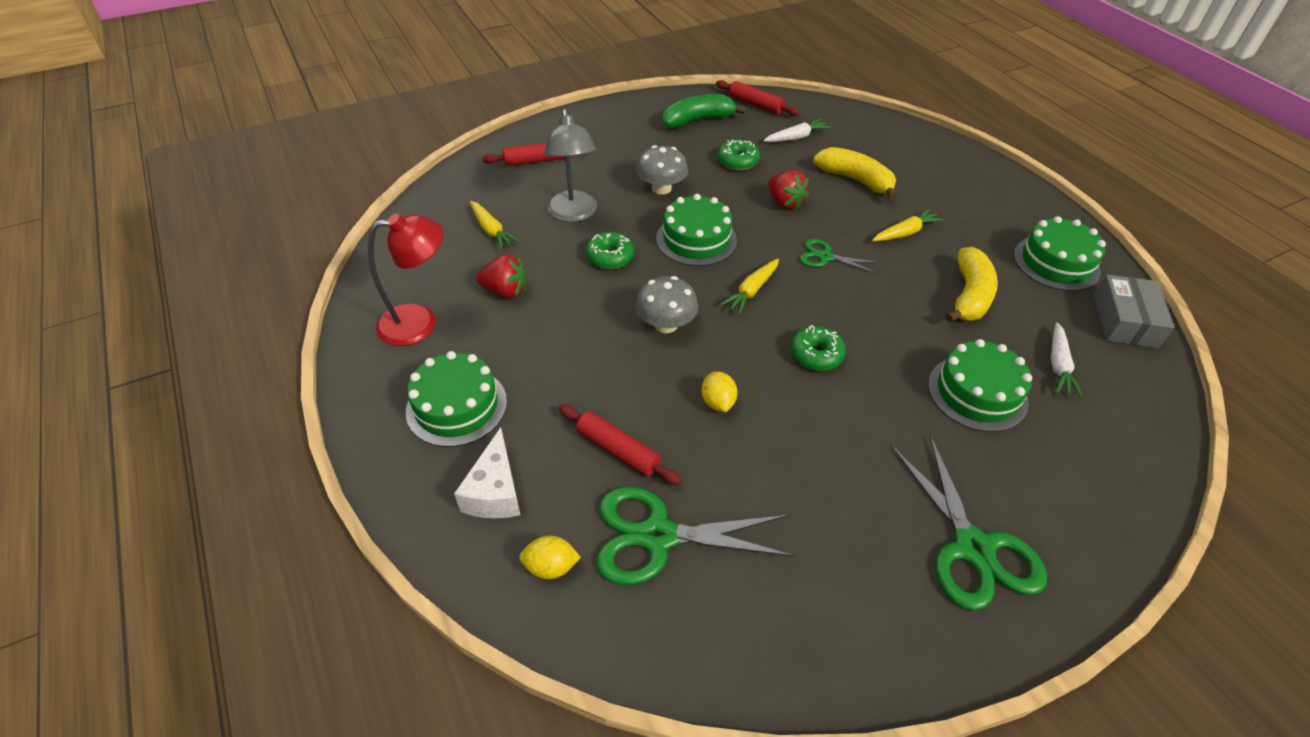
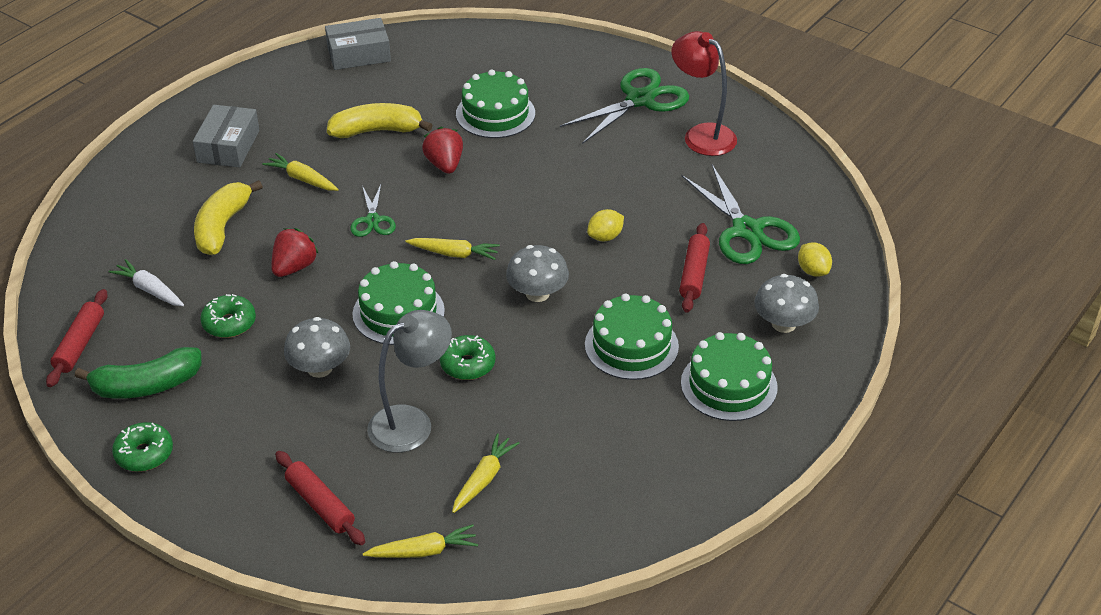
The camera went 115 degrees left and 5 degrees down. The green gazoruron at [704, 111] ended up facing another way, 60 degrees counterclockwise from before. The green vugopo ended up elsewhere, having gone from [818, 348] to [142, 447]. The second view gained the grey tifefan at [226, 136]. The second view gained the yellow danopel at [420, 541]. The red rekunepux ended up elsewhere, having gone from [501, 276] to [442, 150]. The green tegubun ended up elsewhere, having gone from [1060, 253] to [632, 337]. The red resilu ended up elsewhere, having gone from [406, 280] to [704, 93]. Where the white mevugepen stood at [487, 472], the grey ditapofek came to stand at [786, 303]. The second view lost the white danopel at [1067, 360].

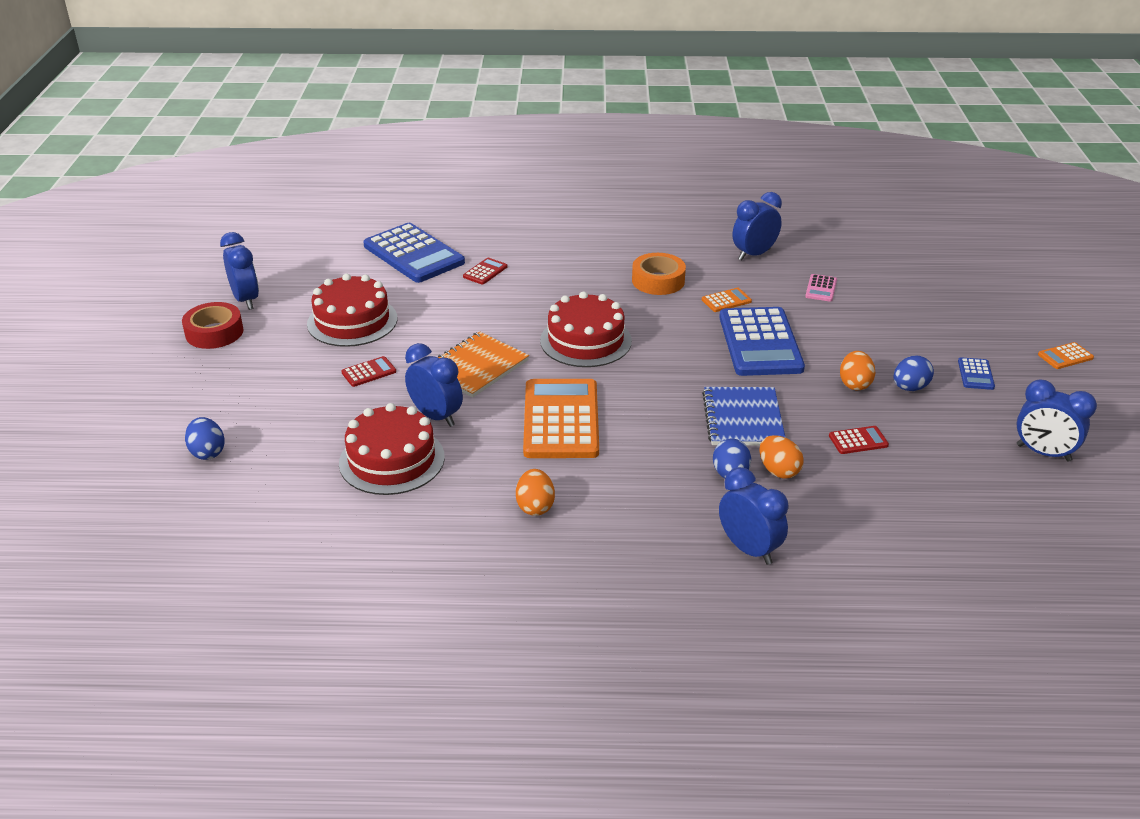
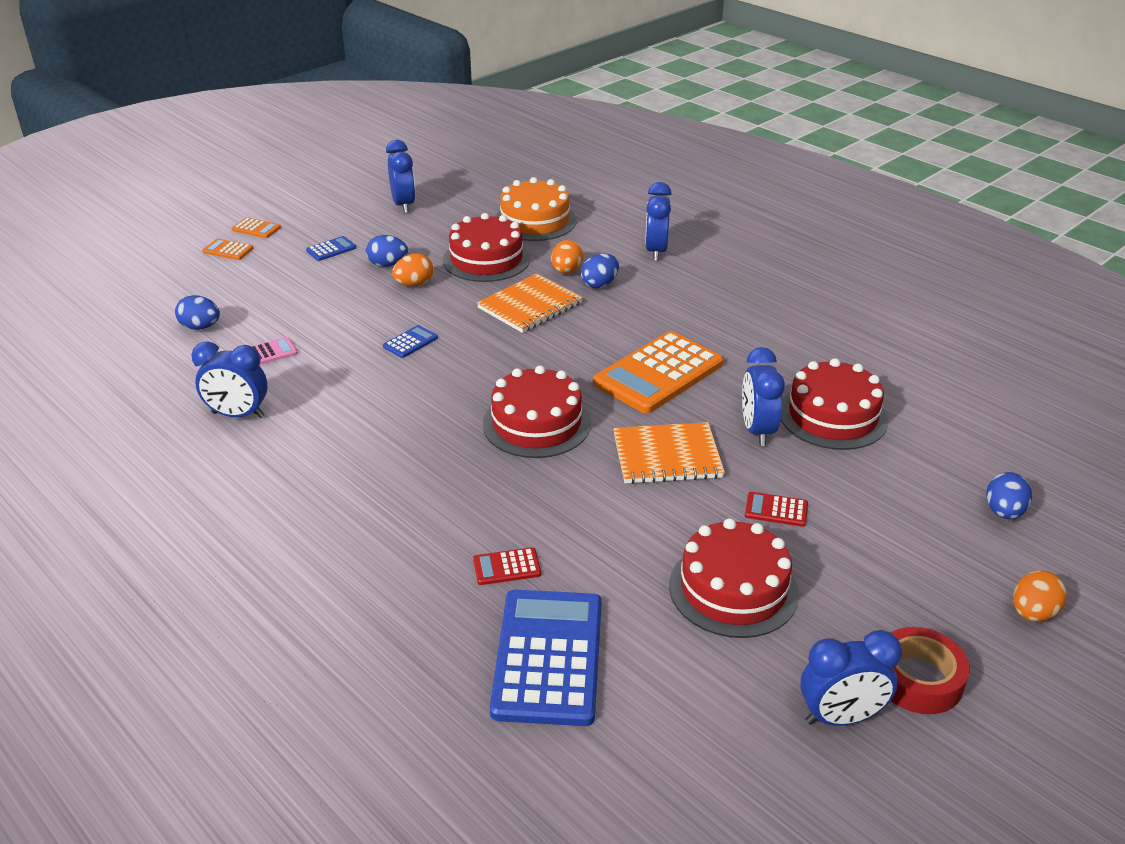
The camera went 135 degrees left and 0 degrees up. The second view gained the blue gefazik at [197, 312]. The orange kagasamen ended up elsewhere, having gone from [727, 300] to [228, 249]. The size of the blue kagasamen at [762, 341] changed by a factor of 0.43. Where the red kagasamen stood at [859, 440], the red tegubun came to stand at [487, 247]. What was the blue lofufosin at [744, 416] turned into the orange lofufosin at [529, 303]. The second view gained the orange tegubun at [536, 209]. The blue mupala at [239, 271] ended up facing another way, 120 degrees counterclockwise from before. The orange gefazik ended up elsewhere, having gone from [535, 492] to [1040, 596]. The second view lost the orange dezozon at [659, 274].

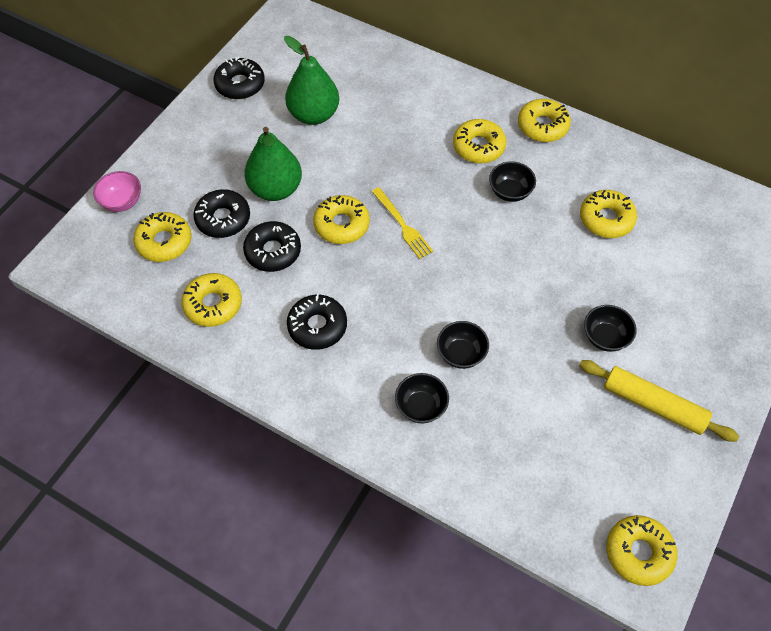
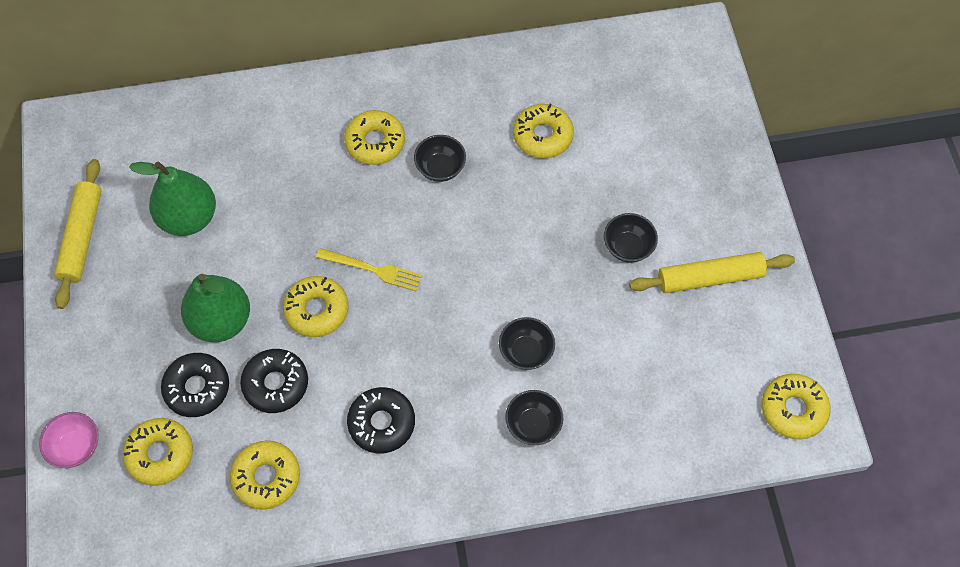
The camera went 40 degrees left and 5 degrees up. Where the black vugopo stood at [239, 77], the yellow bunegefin came to stand at [77, 234]. The second view lost the yellow vugopo at [544, 120].

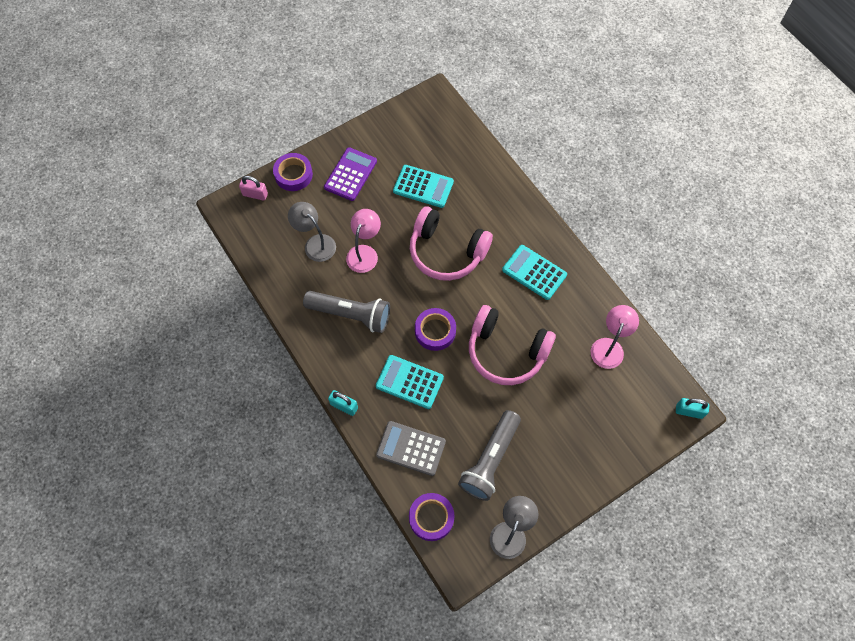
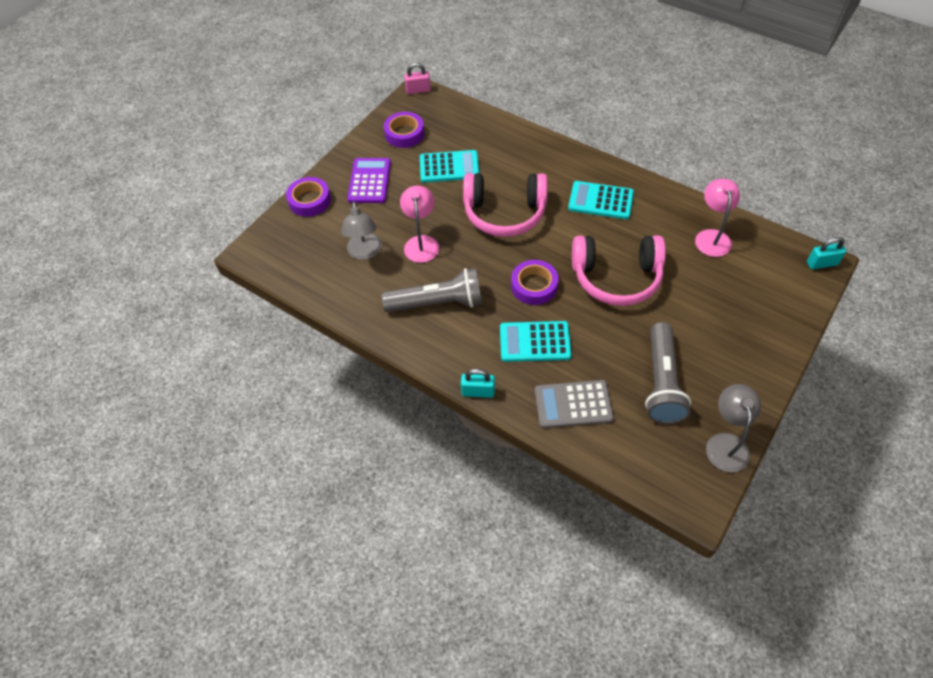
The camera went 20 degrees left and 10 degrees down. The grey resilu at [312, 232] ended up facing another way, 120 degrees counterclockwise from before. The purple dezozon ended up elsewhere, having gone from [431, 517] to [404, 130]. The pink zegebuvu ended up elsewhere, having gone from [253, 188] to [417, 78].

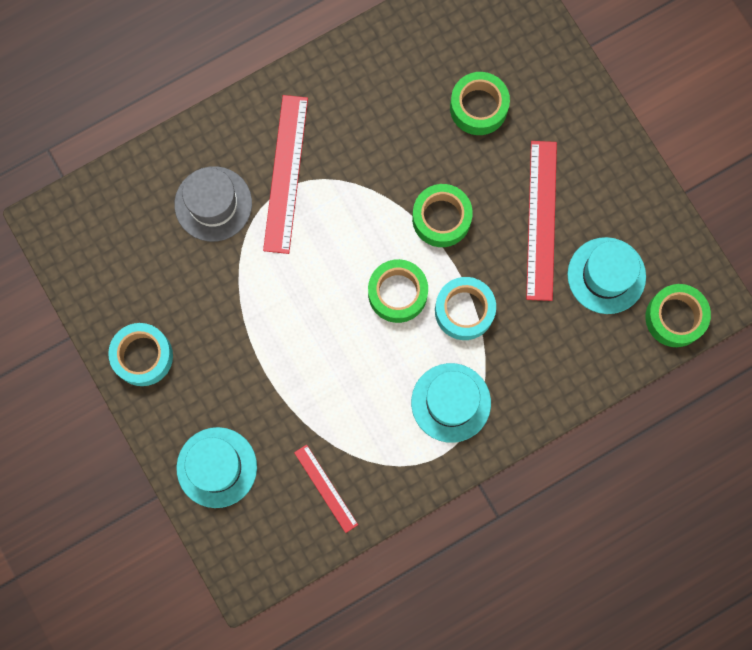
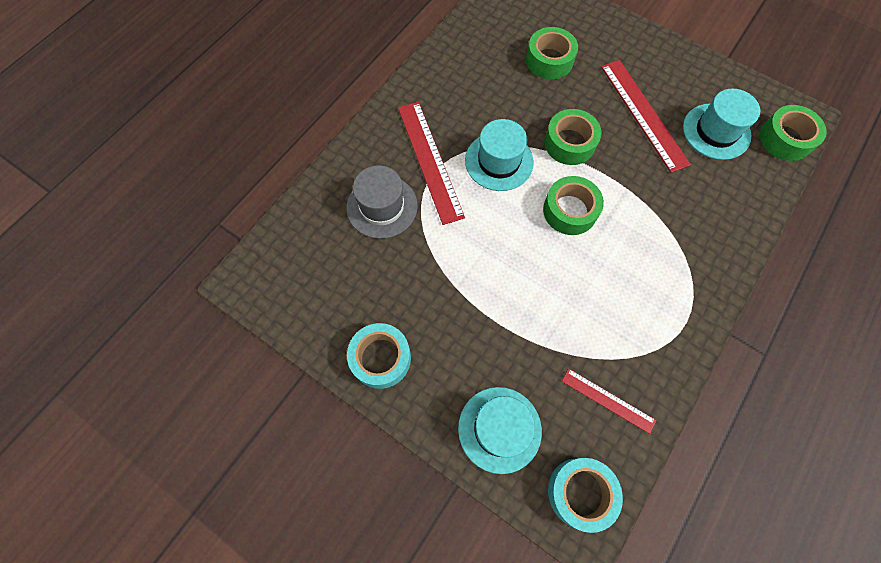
The camera went 25 degrees left and 10 degrees down. The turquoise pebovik ended up elsewhere, having gone from [451, 403] to [499, 155]. The turquoise dezozon ended up elsewhere, having gone from [465, 308] to [585, 495].

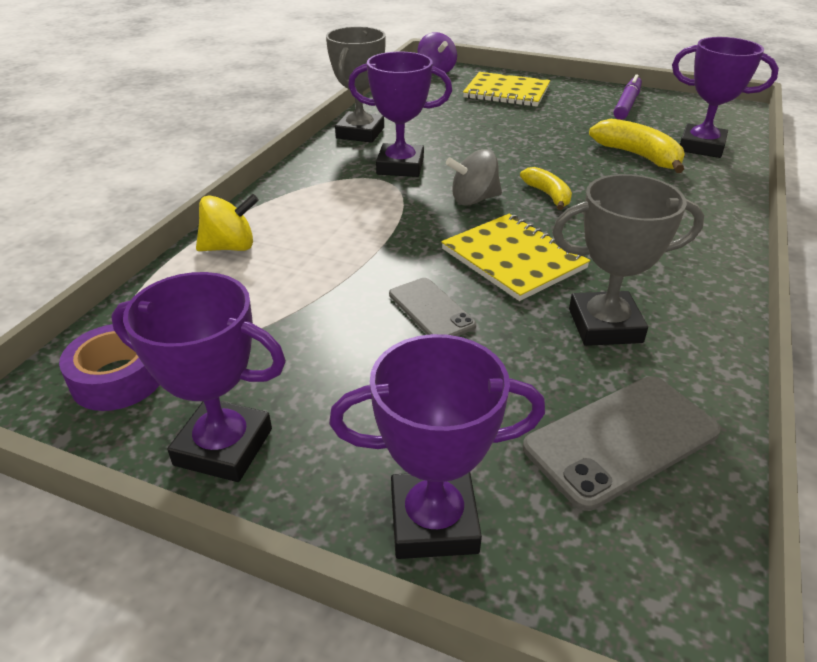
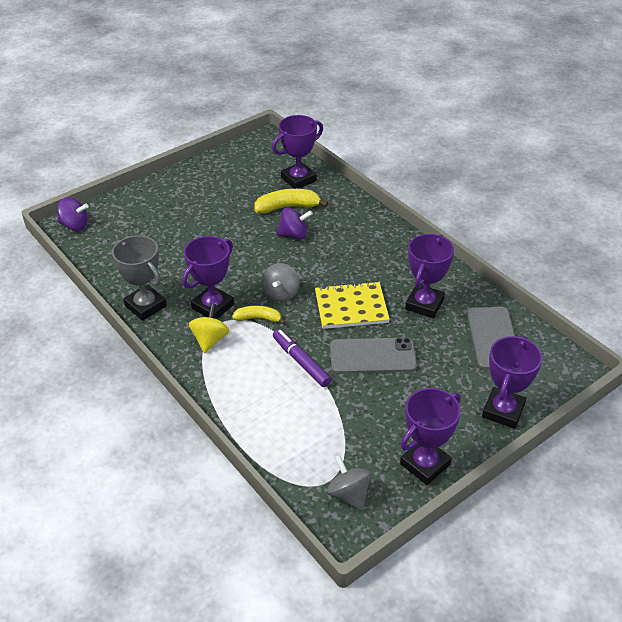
The camera went 60 degrees left and 5 degrees up. The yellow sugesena ended up elsewhere, having gone from [227, 222] to [209, 328]. The yellow gazoruron ended up elsewhere, having gone from [546, 188] to [259, 315]. The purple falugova ended up elsewhere, having gone from [628, 97] to [302, 358]. The second view gained the purple sugesena at [294, 223]. Where the purple dezozon stood at [109, 367], the grey sugesena came to stand at [349, 483]. The size of the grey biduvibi at [432, 307] changed by a factor of 1.60. What was the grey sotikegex at [628, 260] turned into the purple sotikegex at [429, 276]. The second view lost the yellow lofufosin at [506, 89].

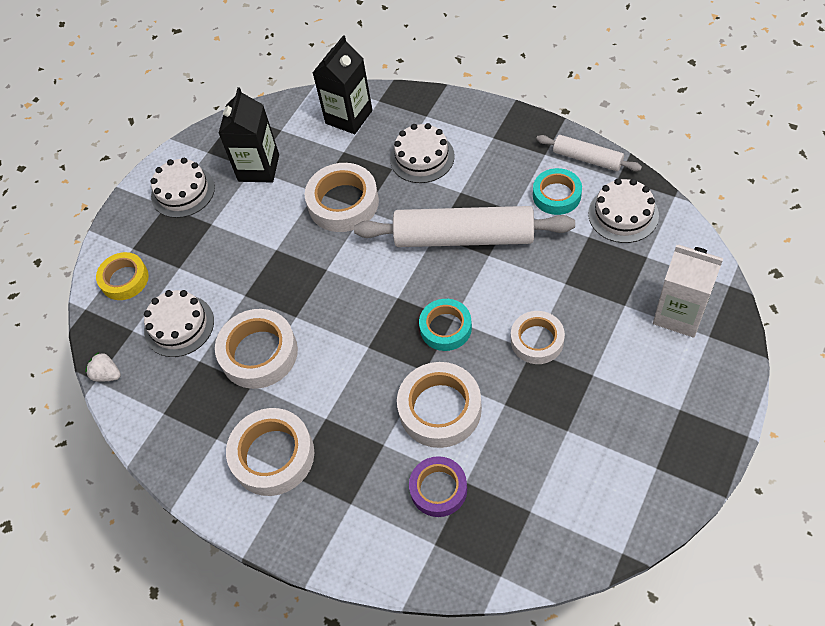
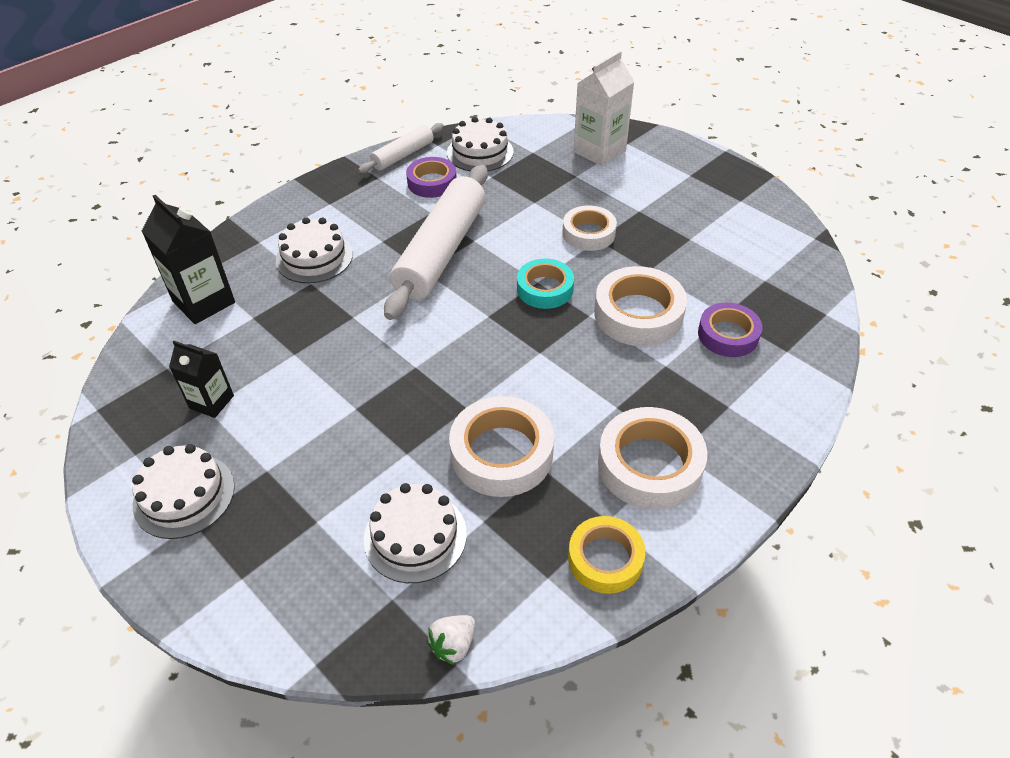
The camera went 80 degrees left and 10 degrees down. The size of the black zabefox at [248, 134] changed by a factor of 0.62. What was the turquoise dezozon at [557, 191] turned into the purple dezozon at [431, 177]. The yellow dezozon ended up elsewhere, having gone from [122, 276] to [606, 555]. The second view lost the white dezozon at [342, 197].

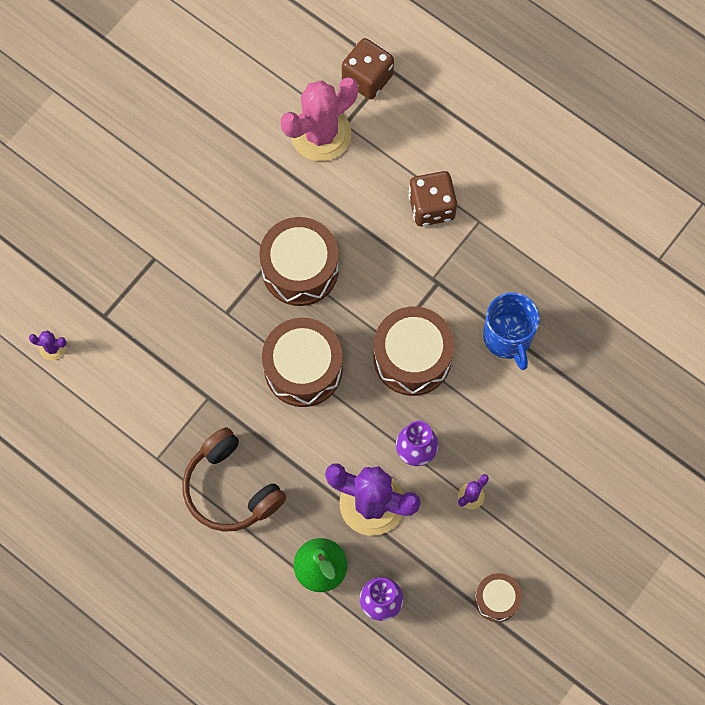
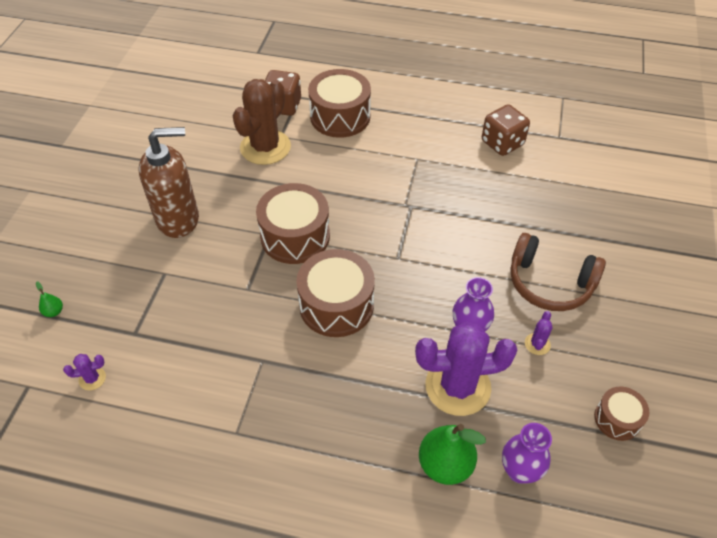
The camera went 25 degrees left and 20 degrees down. The second view gained the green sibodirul at [49, 299]. The second view gained the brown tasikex at [169, 182]. What was the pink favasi at [319, 119] turned into the brown favasi at [262, 122]. The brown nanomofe ended up elsewhere, having gone from [413, 351] to [339, 103]. The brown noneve ended up elsewhere, having gone from [432, 198] to [506, 130]. The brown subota ended up elsewhere, having gone from [234, 479] to [558, 272]. The second view lost the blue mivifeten at [511, 331].

